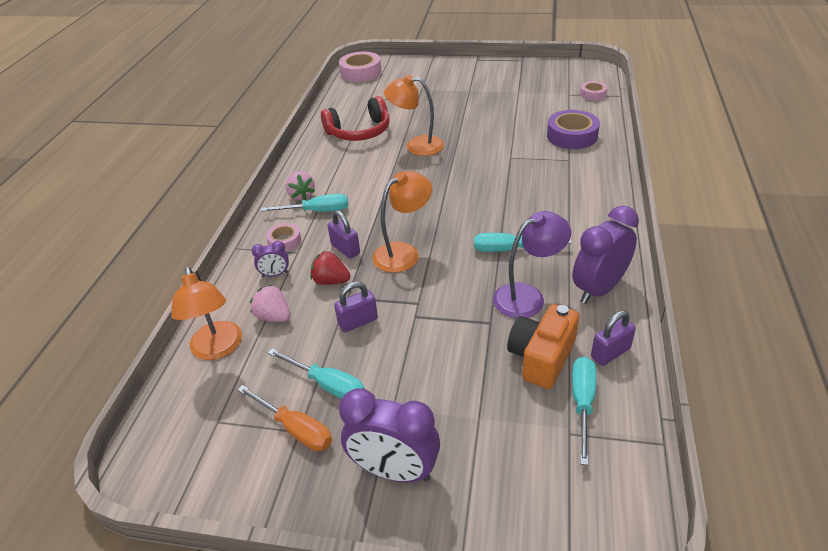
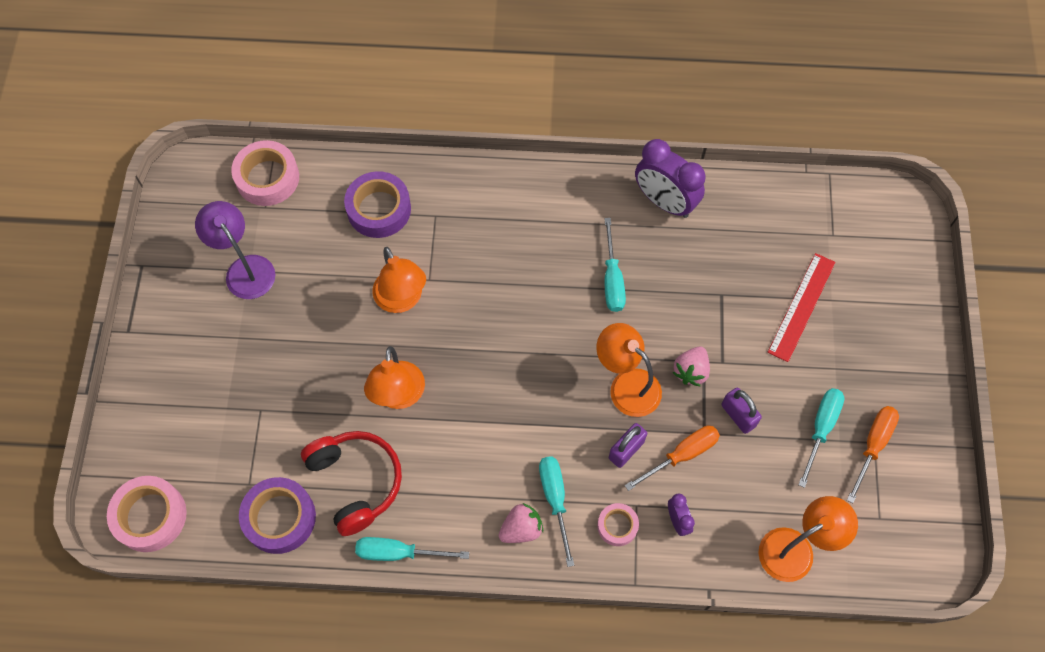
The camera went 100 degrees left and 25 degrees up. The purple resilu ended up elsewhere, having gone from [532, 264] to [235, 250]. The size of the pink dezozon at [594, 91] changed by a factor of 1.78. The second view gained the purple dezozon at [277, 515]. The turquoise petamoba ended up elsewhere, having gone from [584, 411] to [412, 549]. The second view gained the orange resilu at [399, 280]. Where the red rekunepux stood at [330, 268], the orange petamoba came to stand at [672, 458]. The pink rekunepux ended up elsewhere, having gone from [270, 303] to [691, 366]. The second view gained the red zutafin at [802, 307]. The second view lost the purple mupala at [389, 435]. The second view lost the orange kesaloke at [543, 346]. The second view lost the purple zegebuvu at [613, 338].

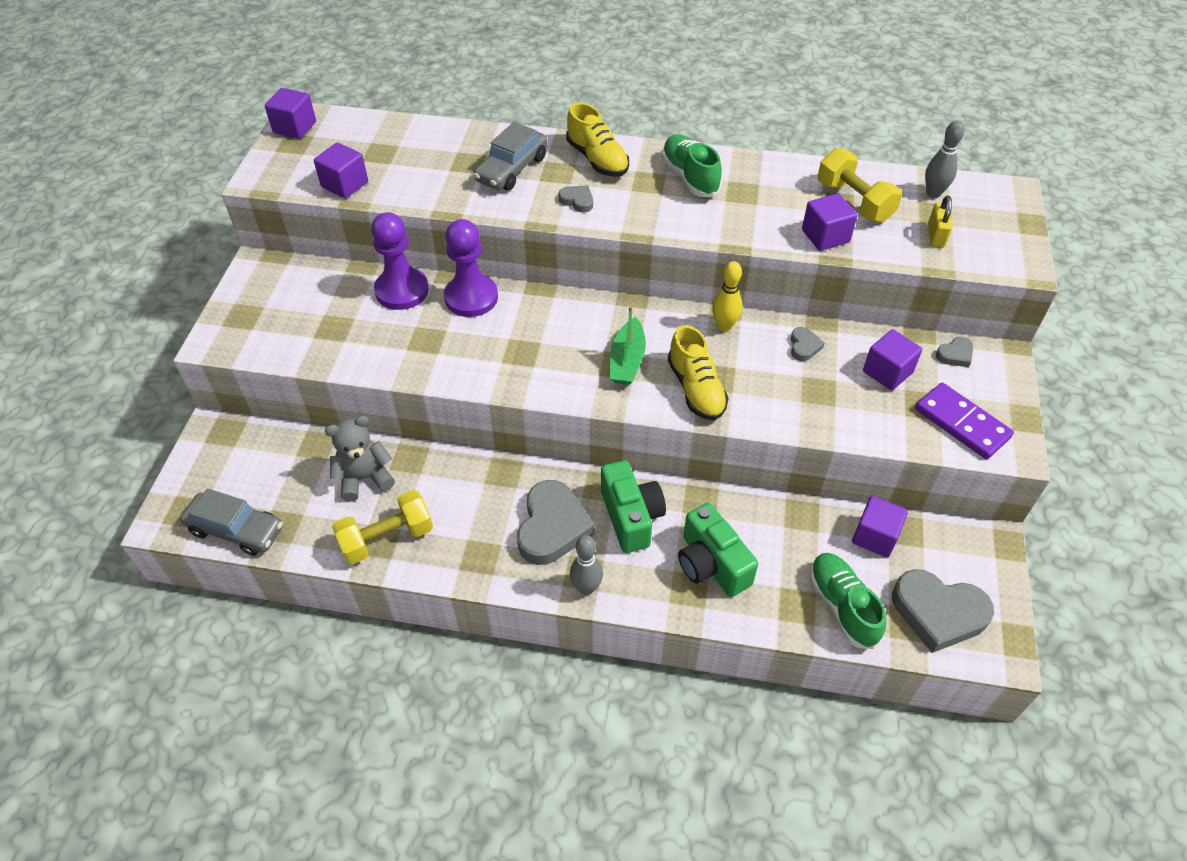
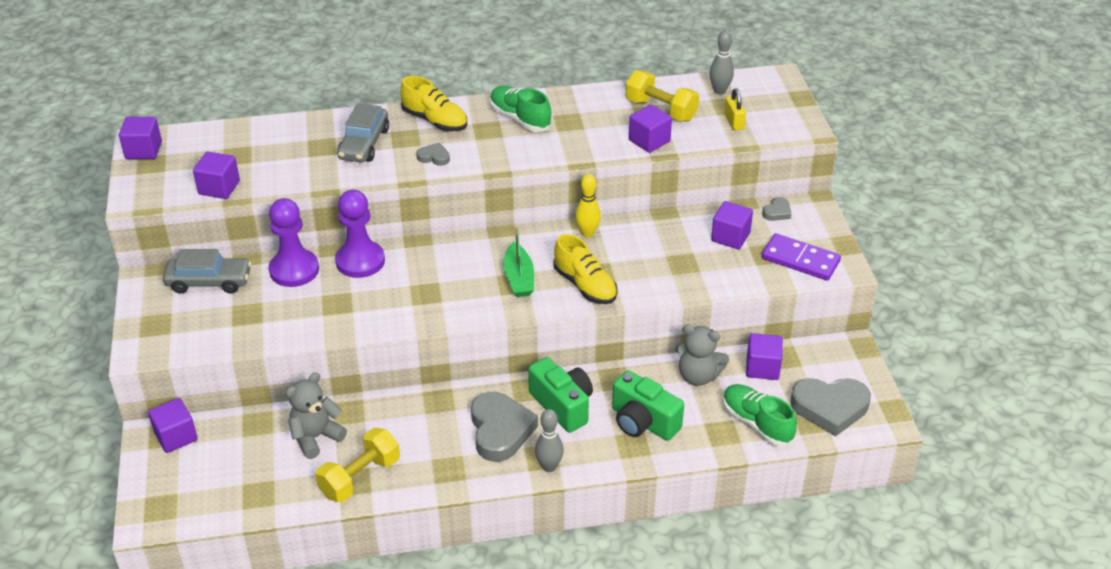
The camera went 20 degrees left and 10 degrees down. The second view gained the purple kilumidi at [173, 425]. The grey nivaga ended up elsewhere, having gone from [231, 522] to [207, 271]. The second view gained the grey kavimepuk at [702, 355]. The second view lost the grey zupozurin at [807, 344].

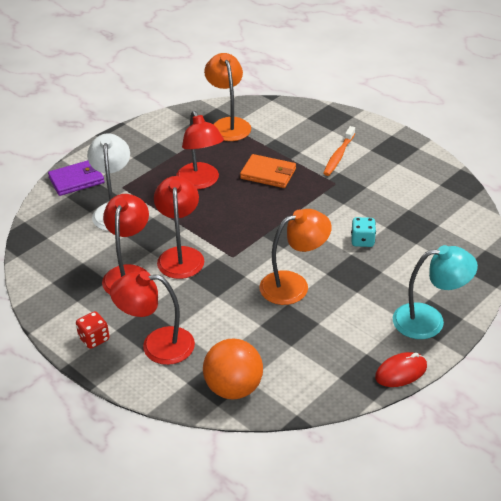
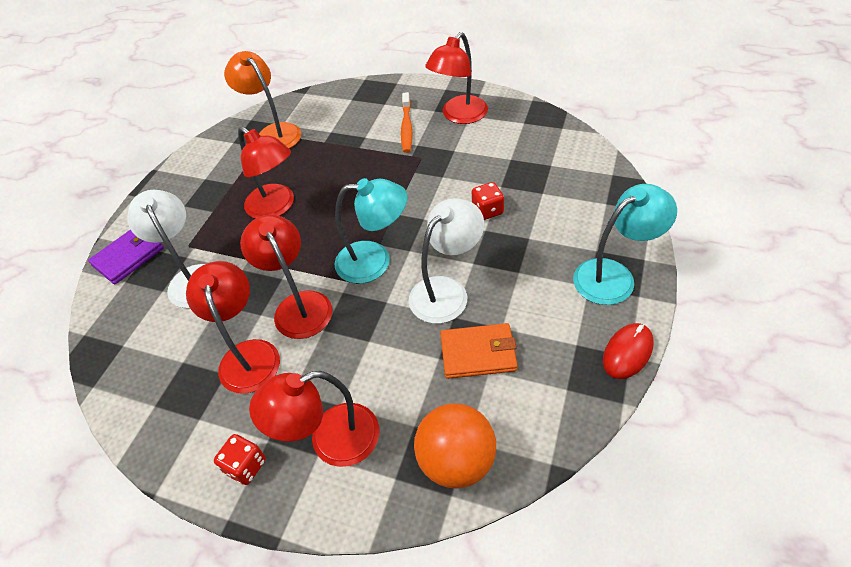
The camera went 20 degrees left and 10 degrees up. The second view gained the turquoise resilu at [371, 231]. What was the orange resilu at [295, 257] turned into the white resilu at [446, 261]. The second view gained the red resilu at [456, 78]. The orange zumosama ended up elsewhere, having gone from [268, 171] to [479, 351]. What was the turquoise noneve at [363, 232] turned into the red noneve at [488, 201].

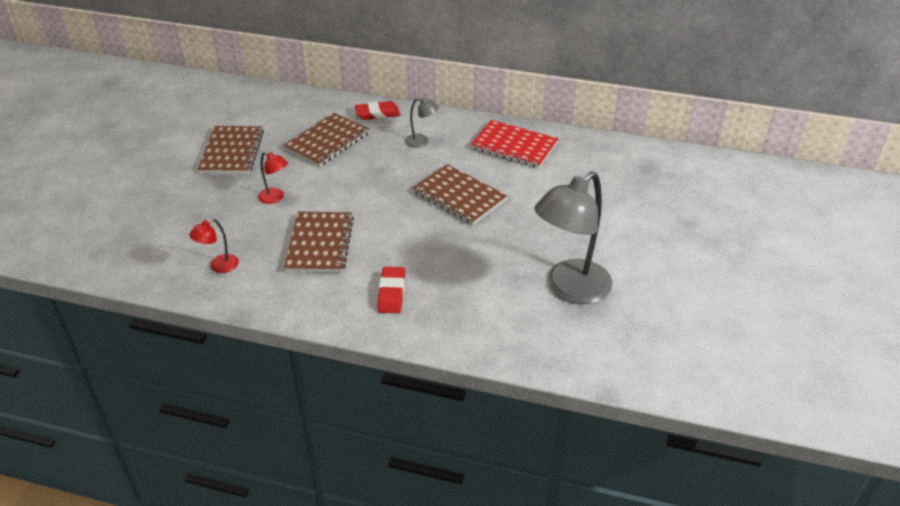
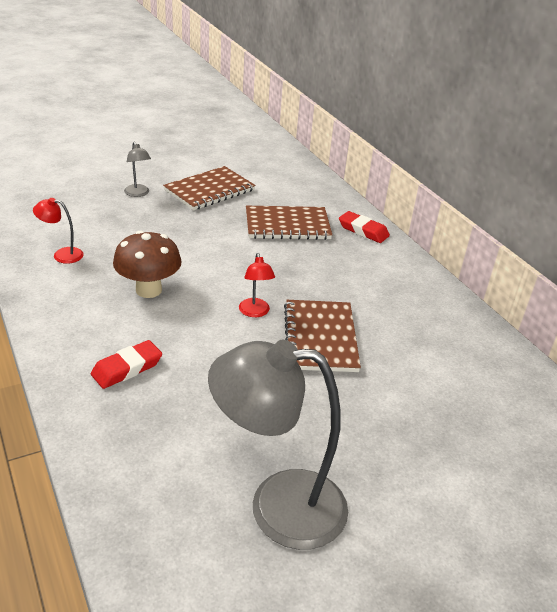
The camera went 45 degrees right and 5 degrees down. Where the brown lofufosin stood at [319, 242], the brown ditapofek came to stand at [147, 264]. The grey resilu ended up elsewhere, having gone from [422, 122] to [137, 169]. The red resilu ended up elsewhere, having gone from [273, 178] to [257, 285]. The second view lost the red lofufosin at [514, 144].

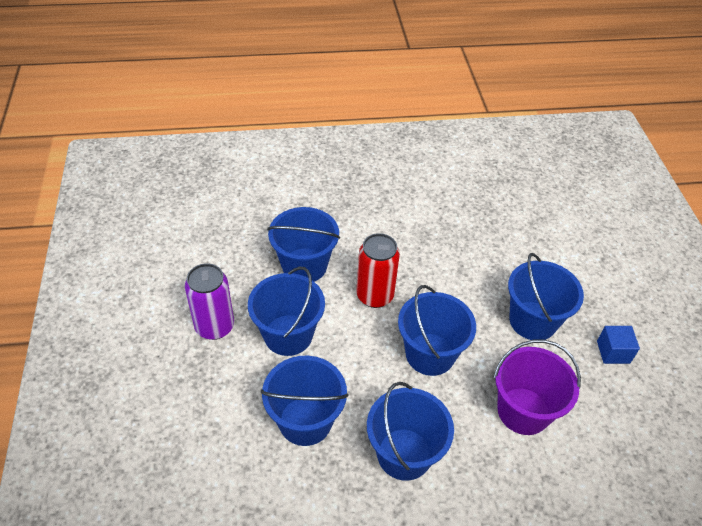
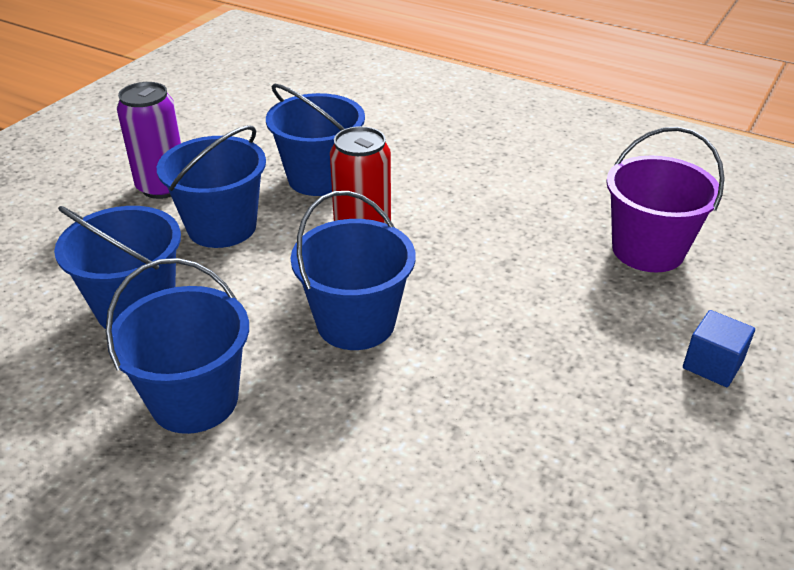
The camera went 40 degrees right and 10 degrees down. The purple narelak ended up elsewhere, having gone from [537, 387] to [665, 199]. The blue kilumidi ended up elsewhere, having gone from [618, 345] to [719, 348]. The second view lost the blue narelak at [546, 296].

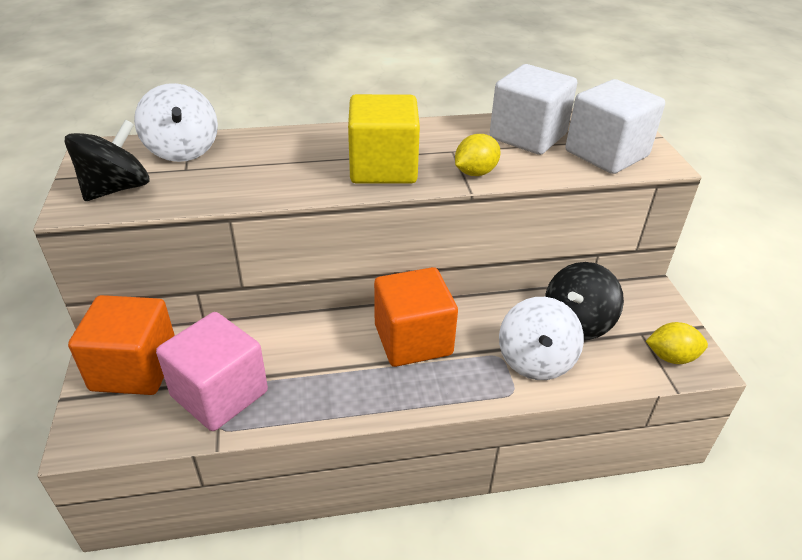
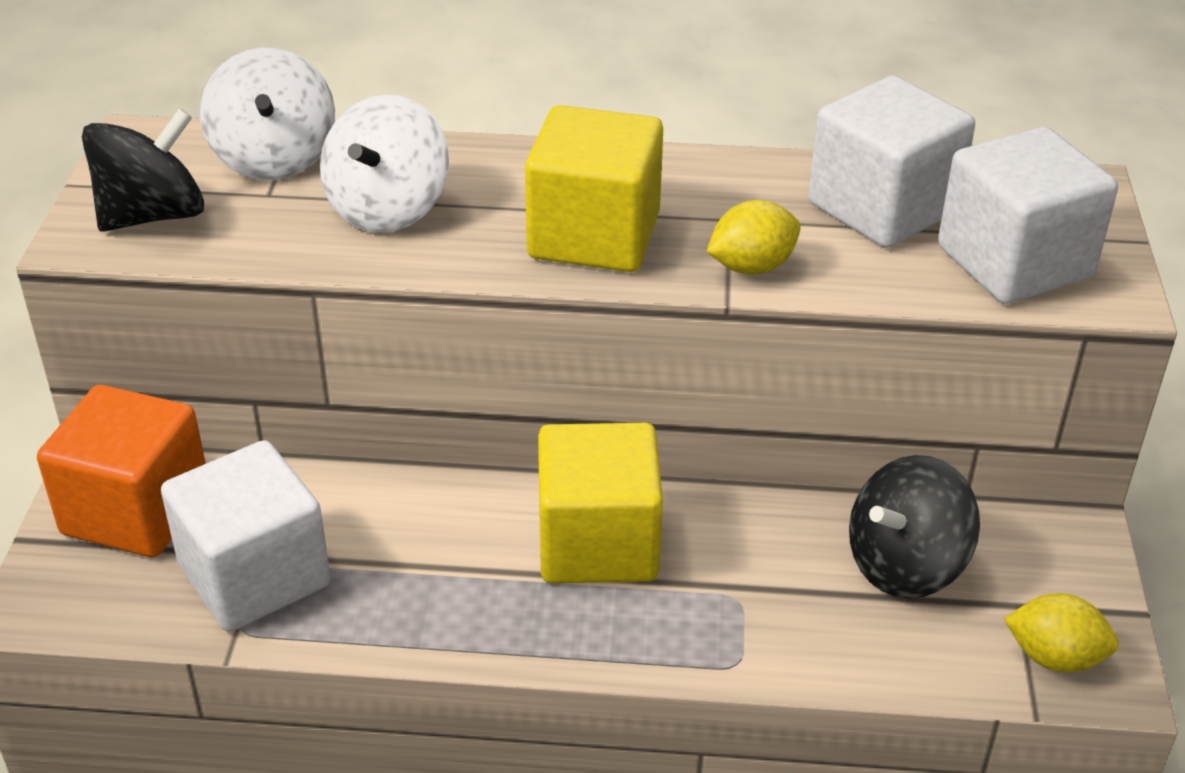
The camera went 15 degrees right and 0 degrees up. What was the pink kilumidi at [212, 371] turned into the white kilumidi at [246, 536]. The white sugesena ended up elsewhere, having gone from [541, 338] to [384, 164]. What was the orange kilumidi at [416, 317] turned into the yellow kilumidi at [600, 503].

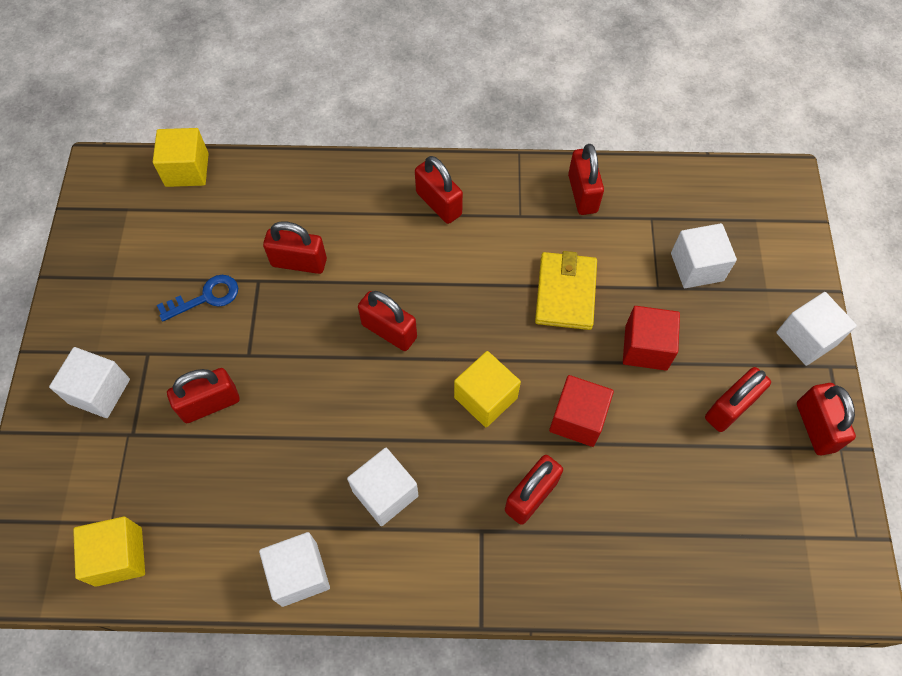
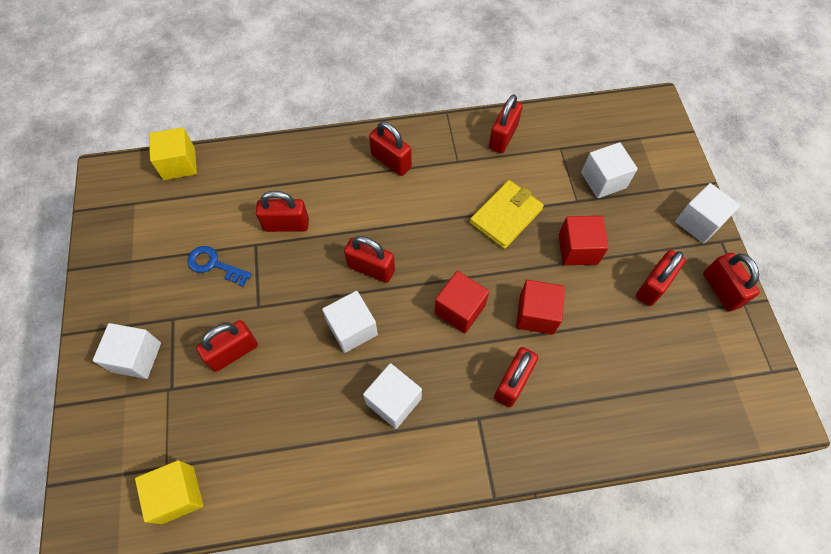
The camera went 10 degrees left and 0 degrees up. The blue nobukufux at [197, 298] ended up facing another way, 120 degrees counterclockwise from before. The white kilumidi ended up elsewhere, having gone from [294, 569] to [350, 322]. What was the yellow kilumidi at [487, 389] turned into the red kilumidi at [461, 302]. The yellow zumosama at [566, 290] ended up facing another way, 45 degrees clockwise from before. The red zegebuvu at [586, 179] ended up facing another way, 45 degrees clockwise from before.

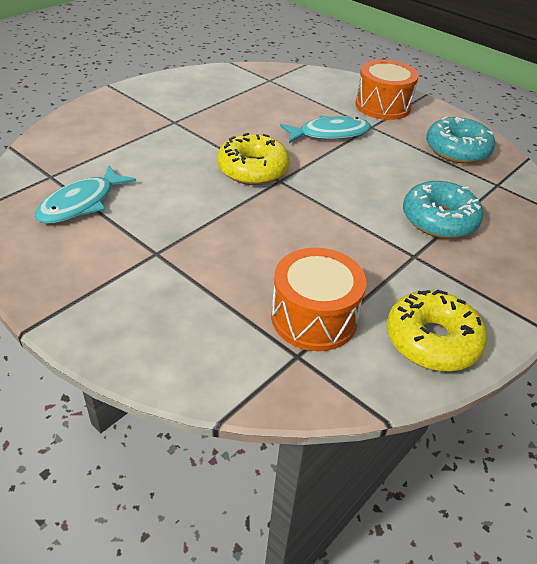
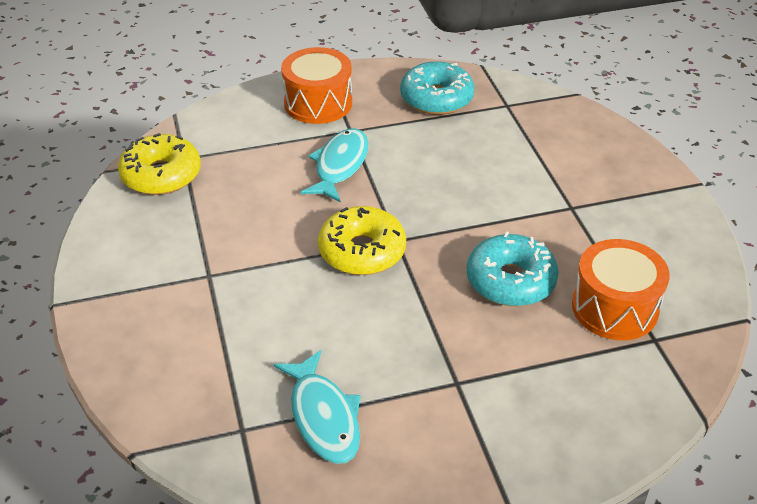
The camera went 55 degrees left and 0 degrees up. The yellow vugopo ended up elsewhere, having gone from [437, 330] to [159, 164]. The turquoise vugopo ended up elsewhere, having gone from [443, 210] to [513, 268].

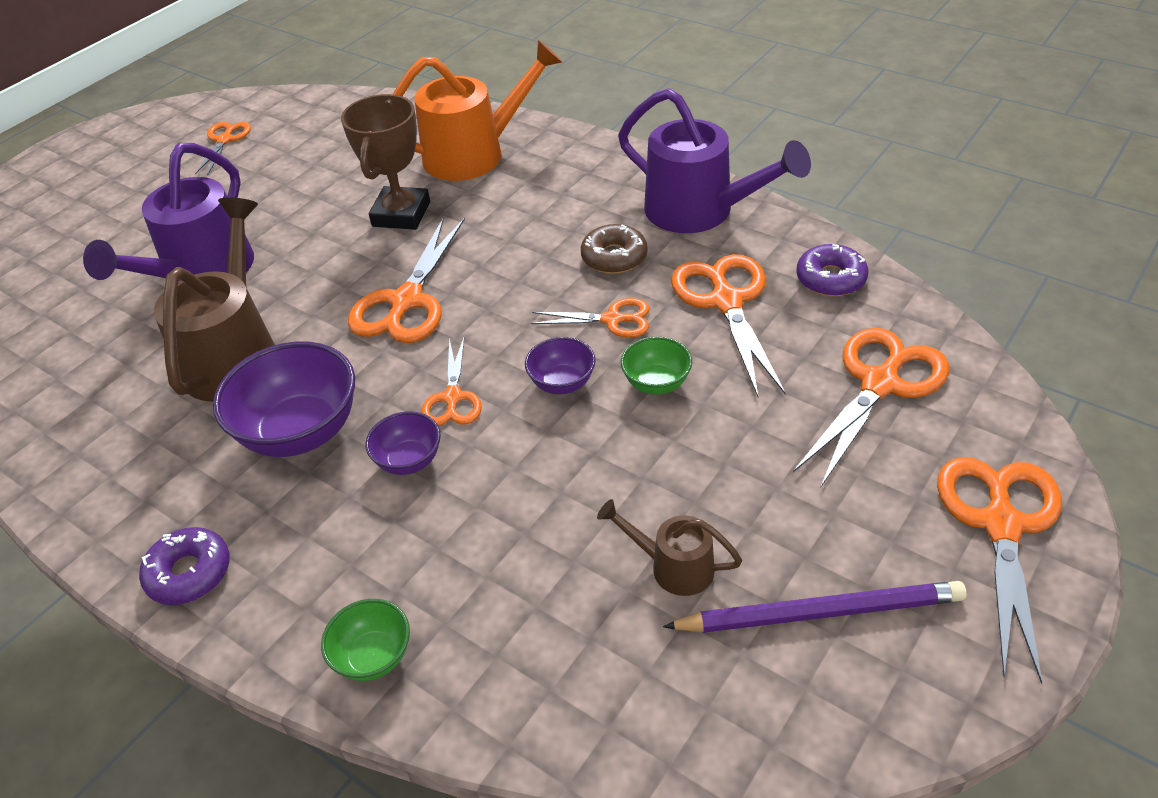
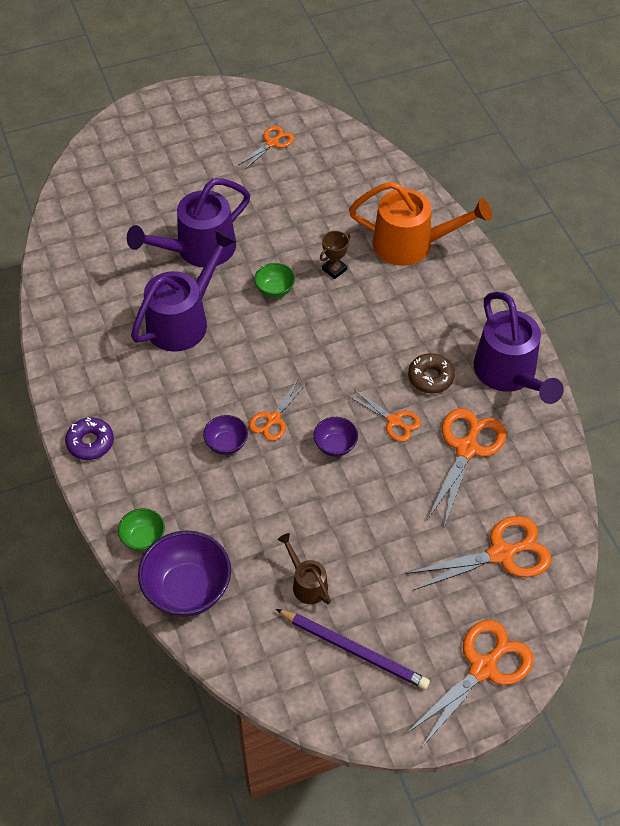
The camera went 30 degrees right and 10 degrees up. What was the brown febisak at [214, 299] turned into the purple febisak at [184, 291]. The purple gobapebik ended up elsewhere, having gone from [284, 399] to [184, 574]. The green gobapebik ended up elsewhere, having gone from [656, 366] to [274, 280]. The size of the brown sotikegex at [385, 162] changed by a factor of 0.55. The second view lost the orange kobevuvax at [406, 280]. The second view lost the purple vugopo at [832, 270].

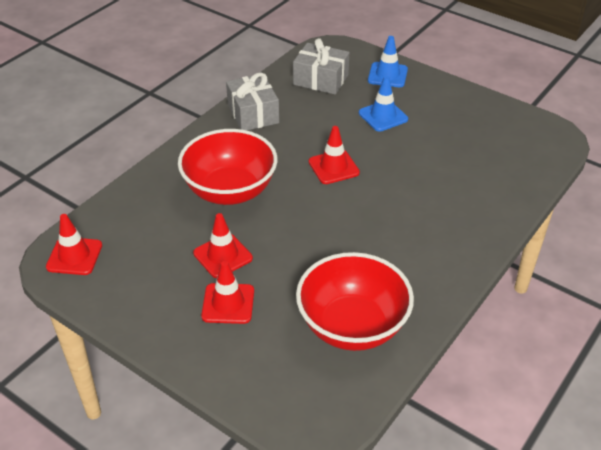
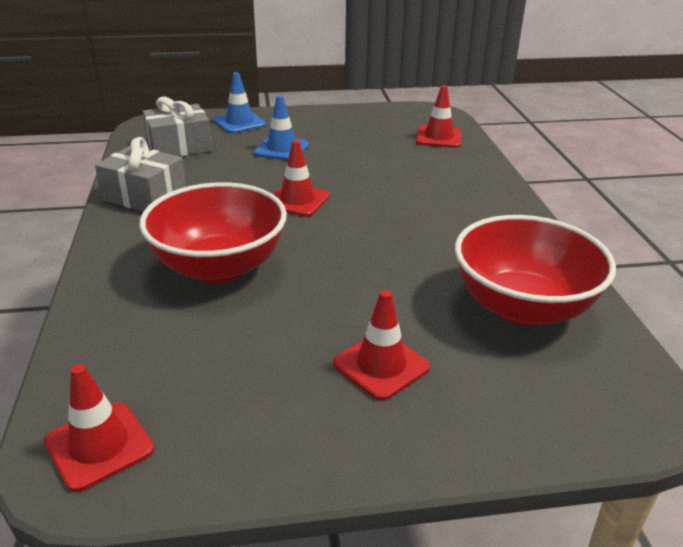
The camera went 45 degrees left and 10 degrees down. The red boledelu ended up elsewhere, having gone from [223, 245] to [438, 117].

